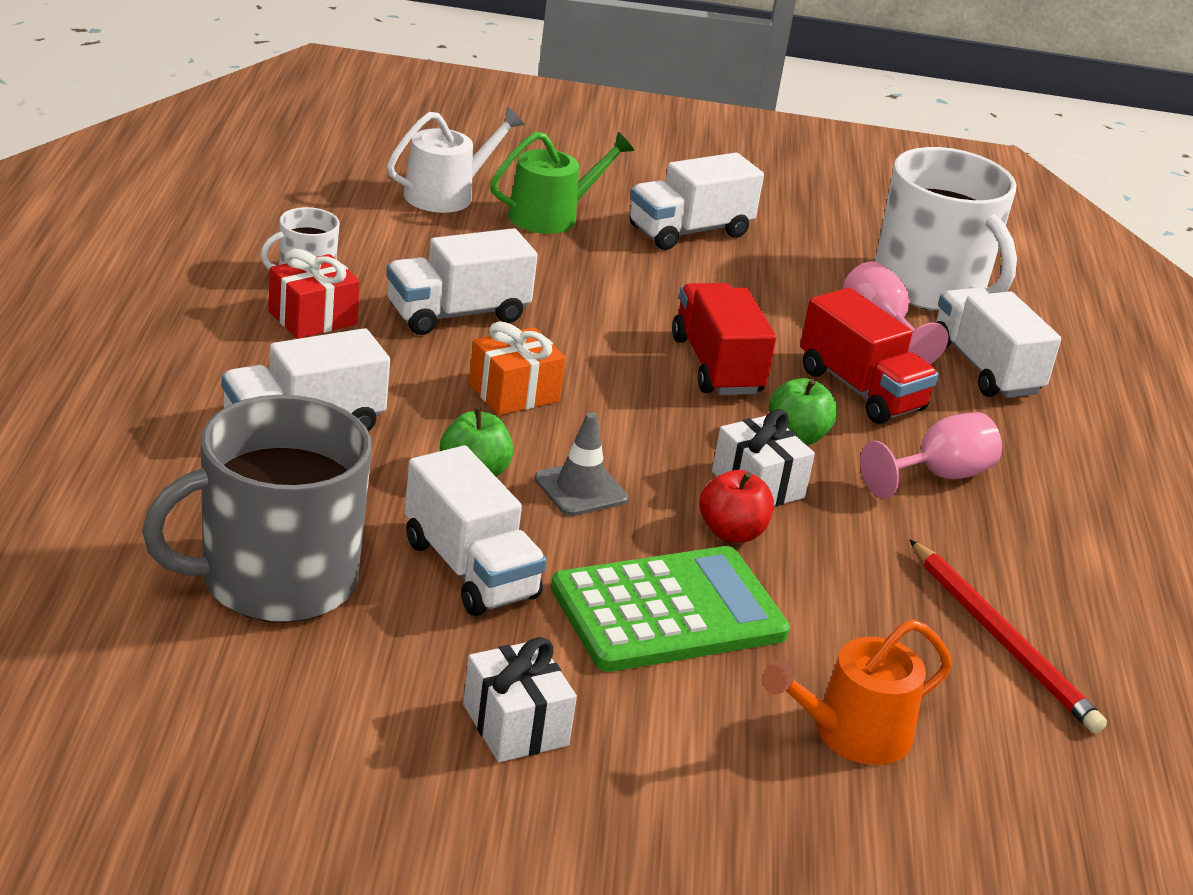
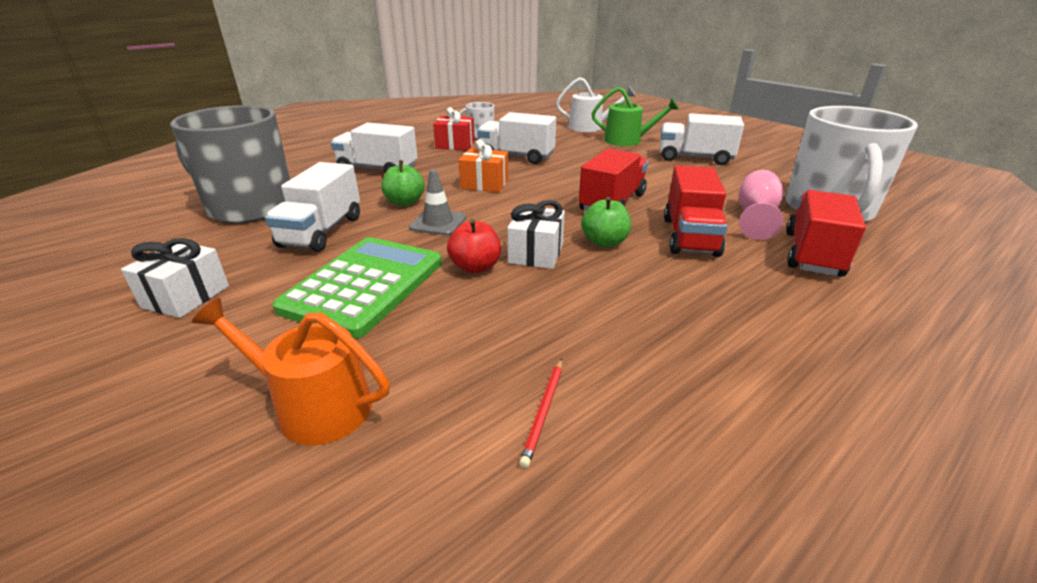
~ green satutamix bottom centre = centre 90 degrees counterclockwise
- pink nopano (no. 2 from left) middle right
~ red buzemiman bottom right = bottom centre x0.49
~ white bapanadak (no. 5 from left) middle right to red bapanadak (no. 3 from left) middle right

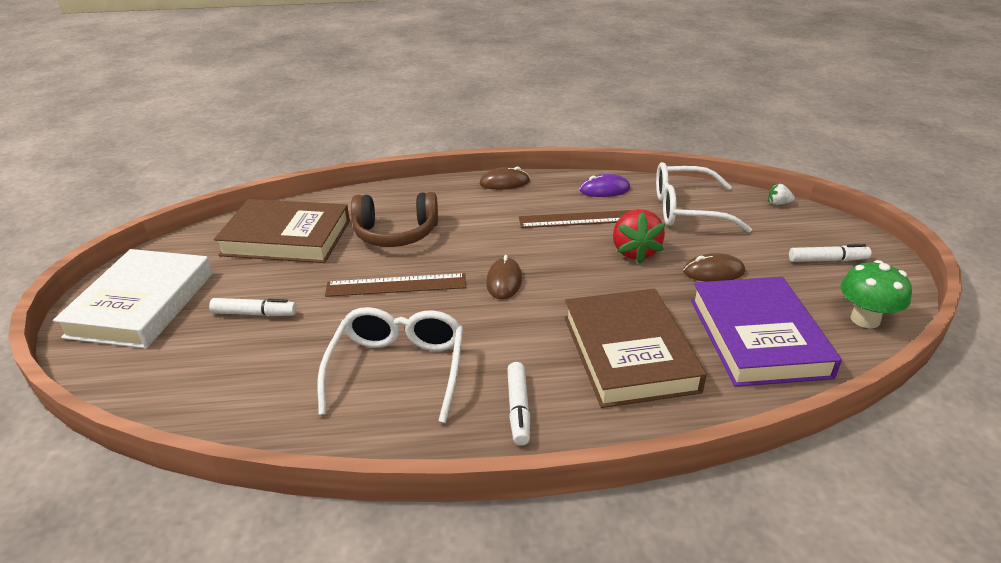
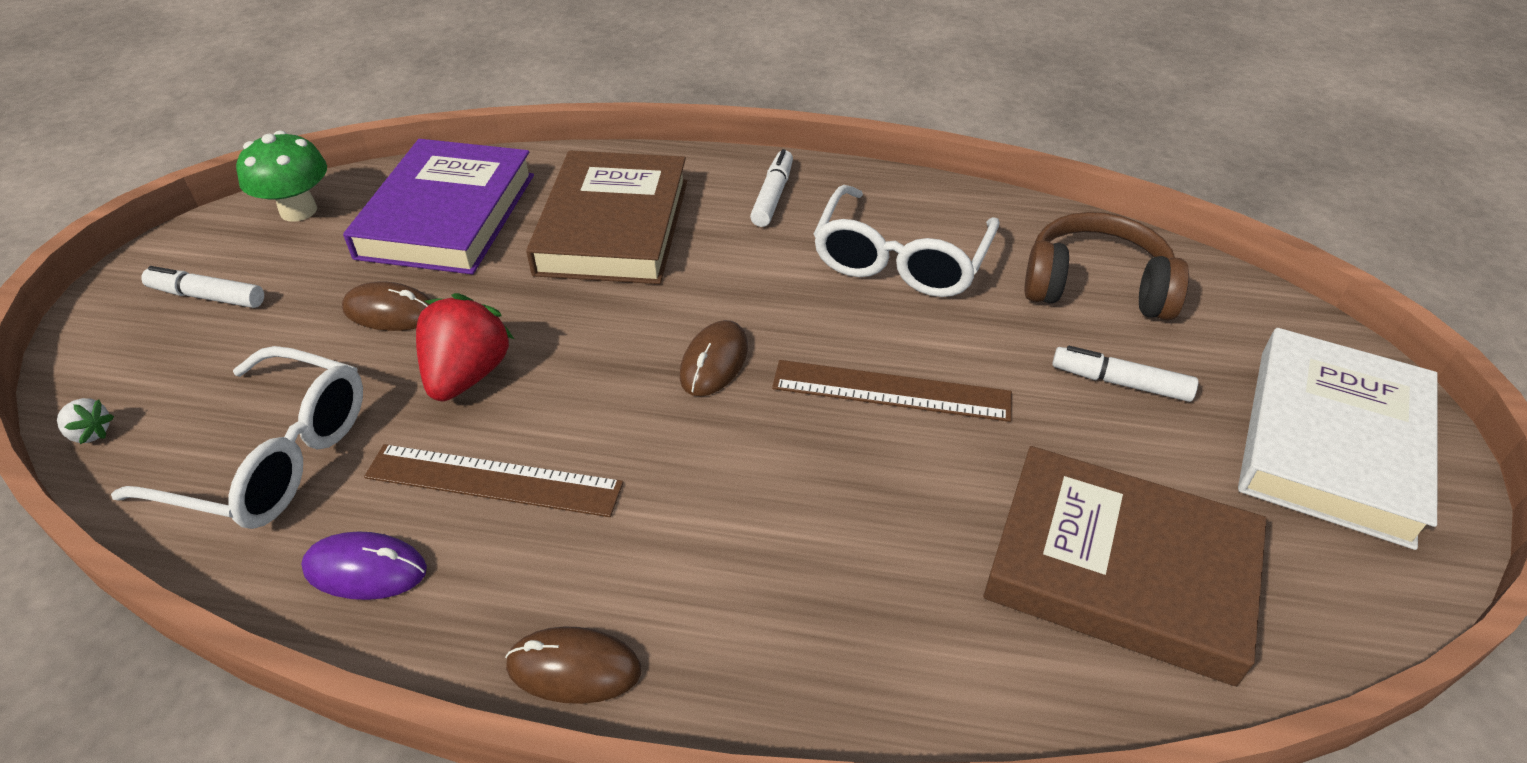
~ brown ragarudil centre to middle right

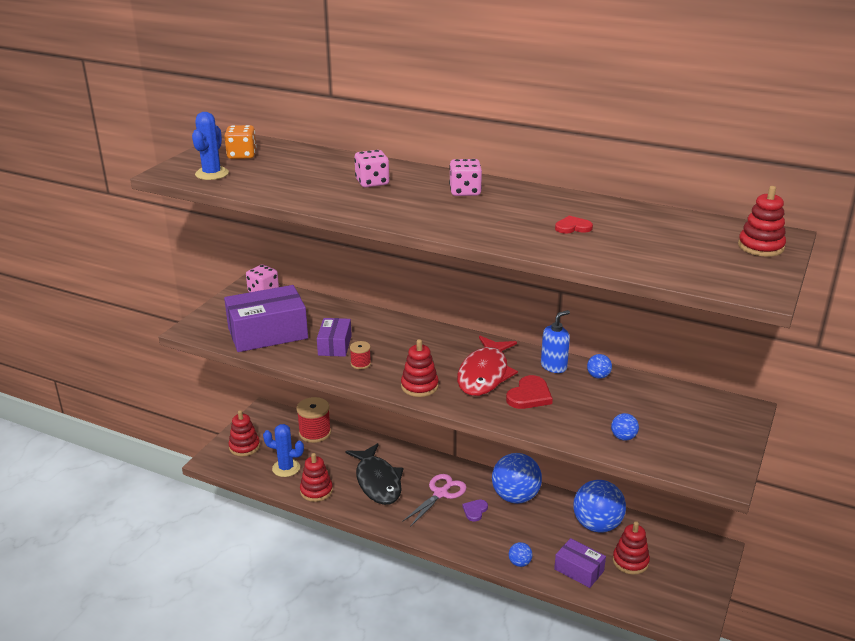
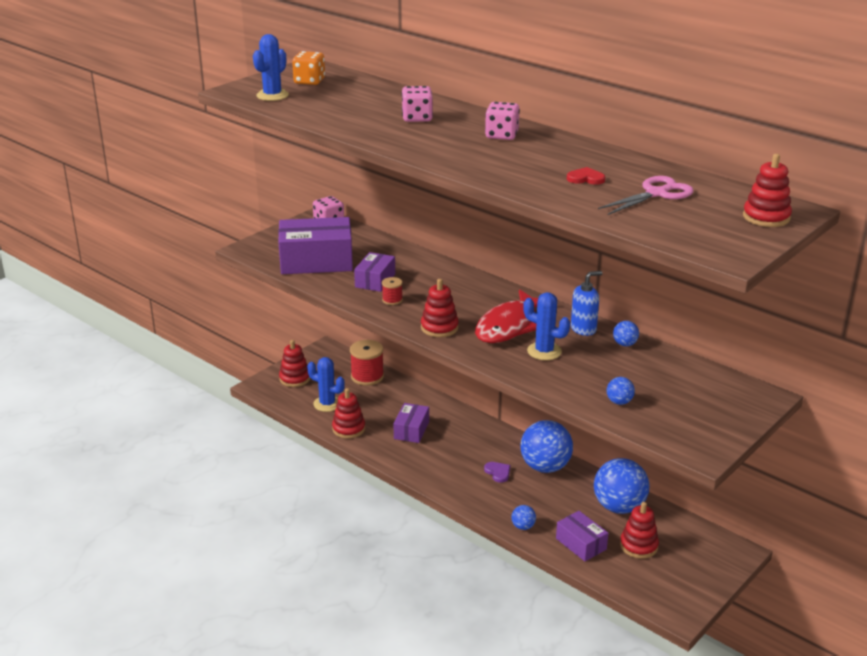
~ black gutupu bottom centre to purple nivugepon (no. 3 from left) centre
~ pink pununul bottom centre to top right
~ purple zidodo bottom centre = bottom centre 105 degrees clockwise
~ red zidodo (no. 1 from left) centre to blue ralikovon (no. 3 from left) centre

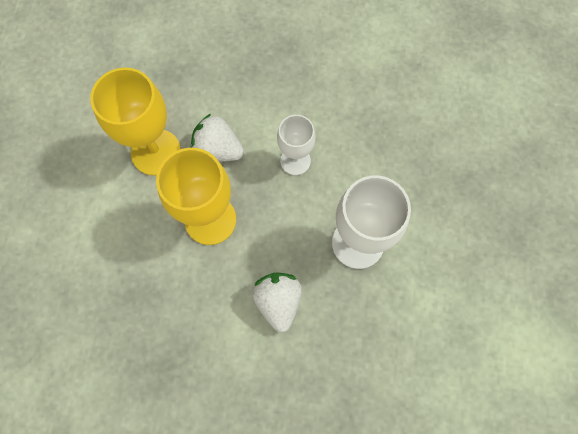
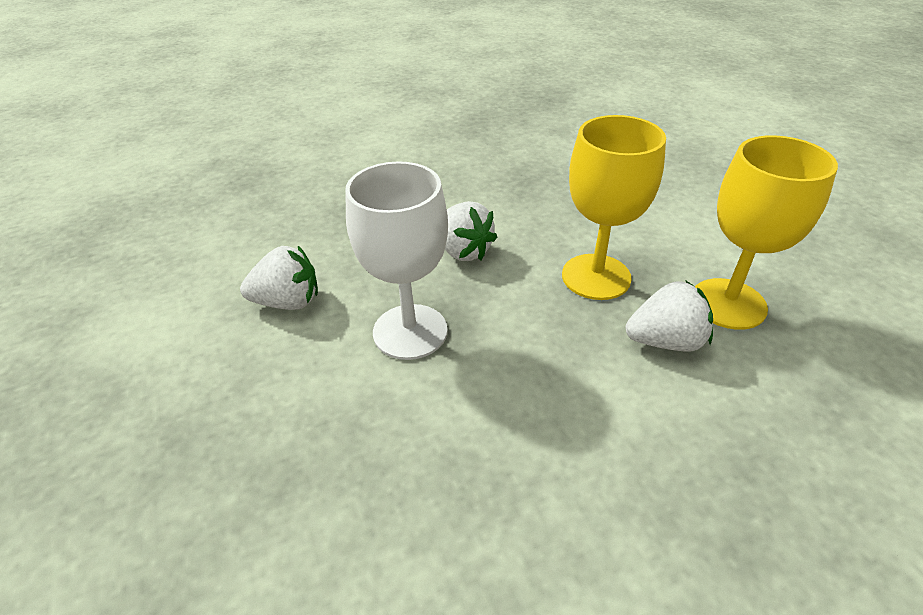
- white nopano (no. 1 from left) centre
+ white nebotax (no. 1 from left) middle left

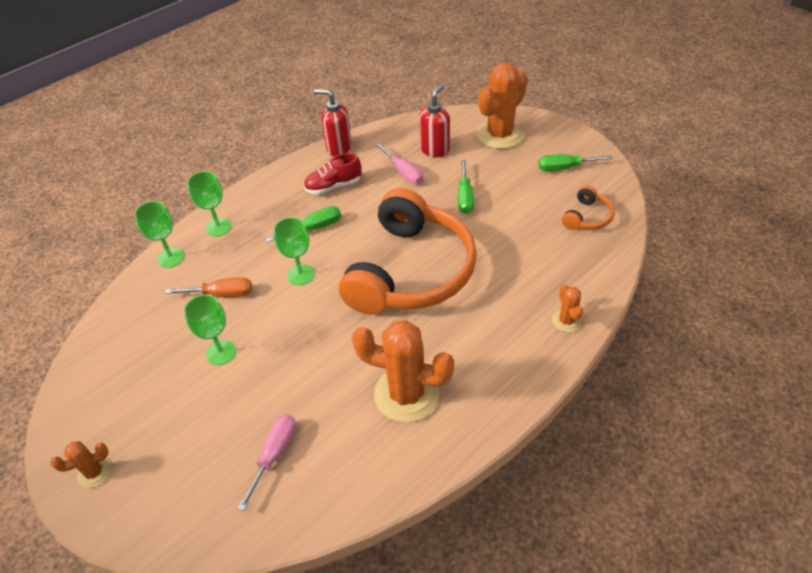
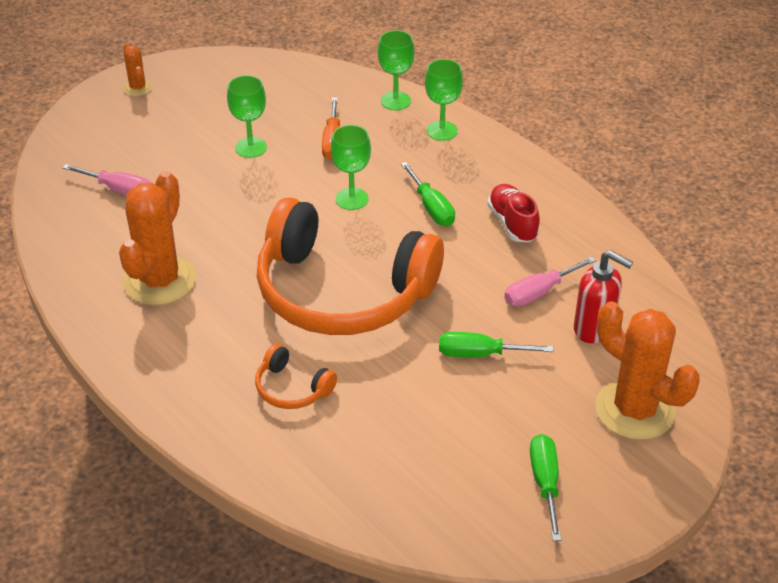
- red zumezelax (no. 1 from left) top centre
- orange ralikovon (no. 4 from left) middle right
~ orange ragarudil (no. 2 from left in the first image) middle right to orange ragarudil (no. 1 from left) centre

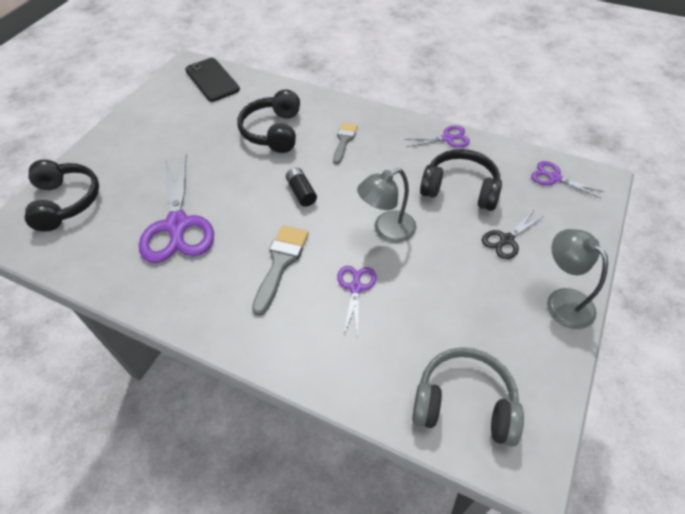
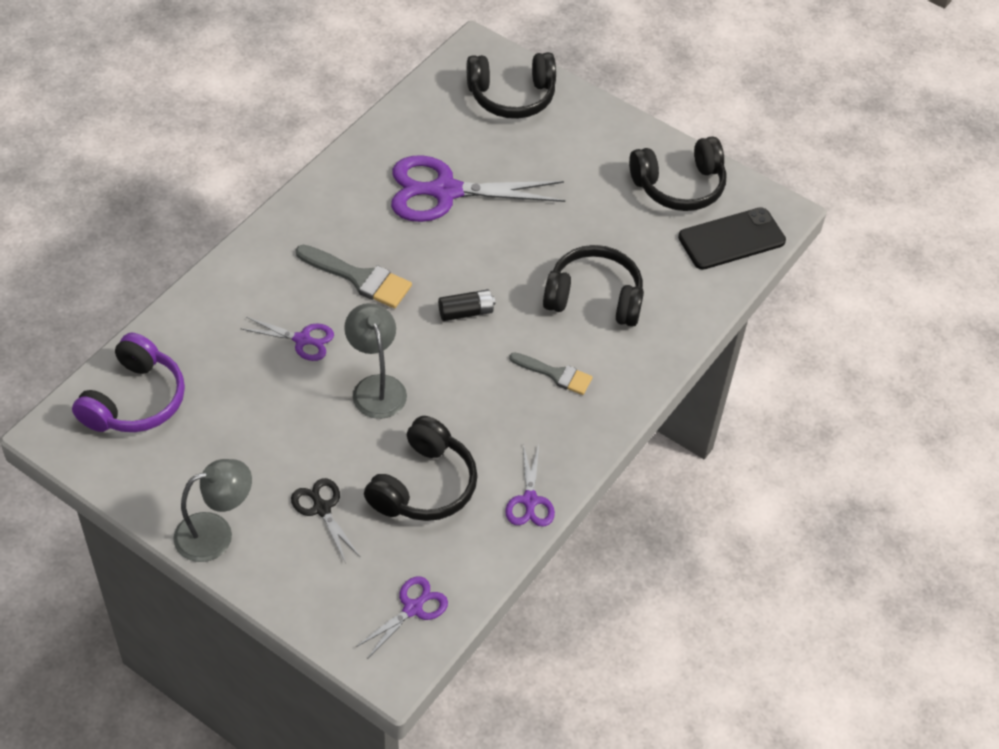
~ grey ragarudil bottom right to purple ragarudil middle left
+ black ragarudil (no. 4 from left) top right

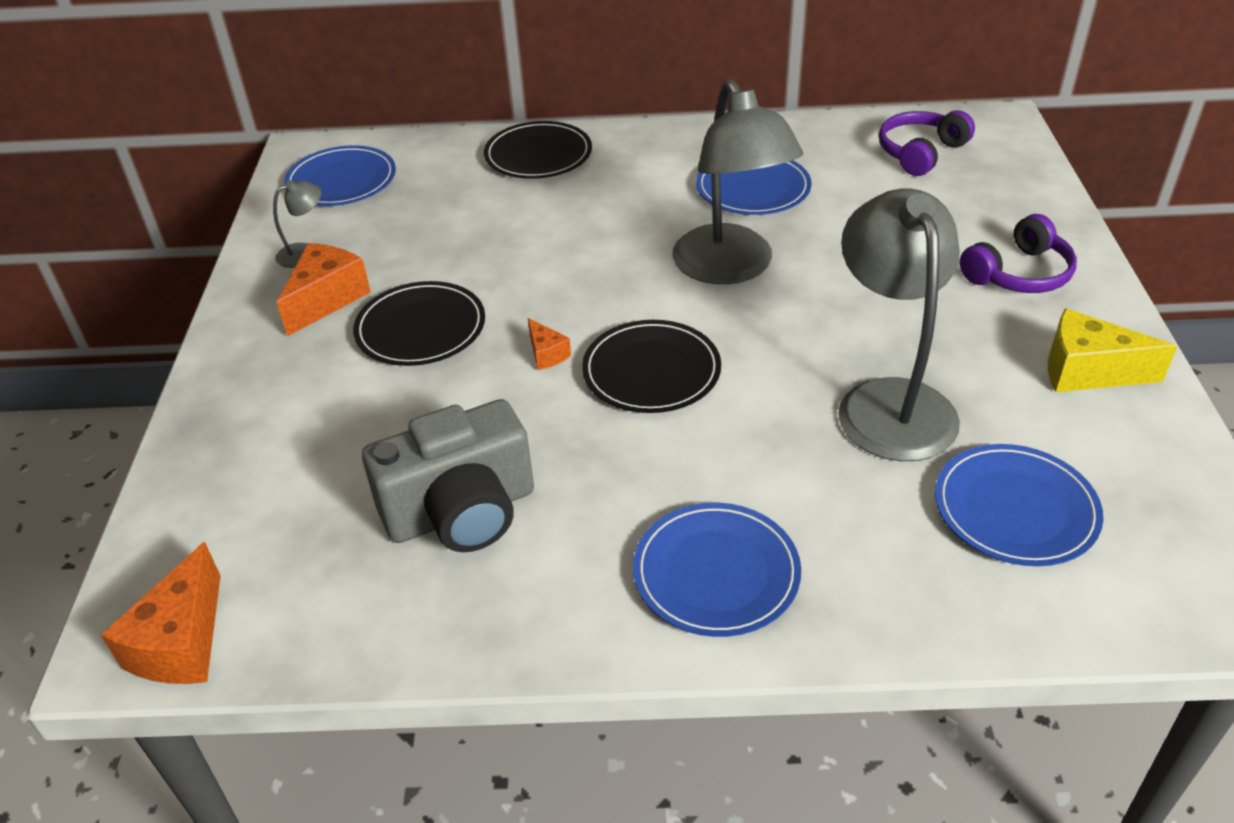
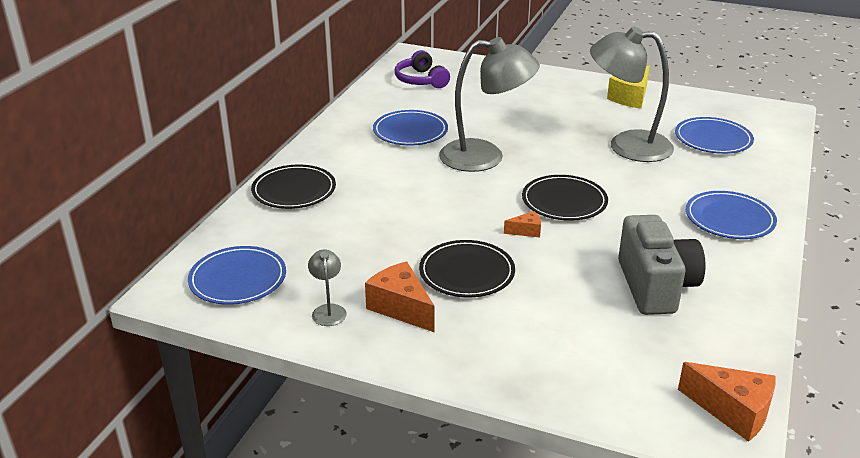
- purple ragarudil (no. 2 from left) top right

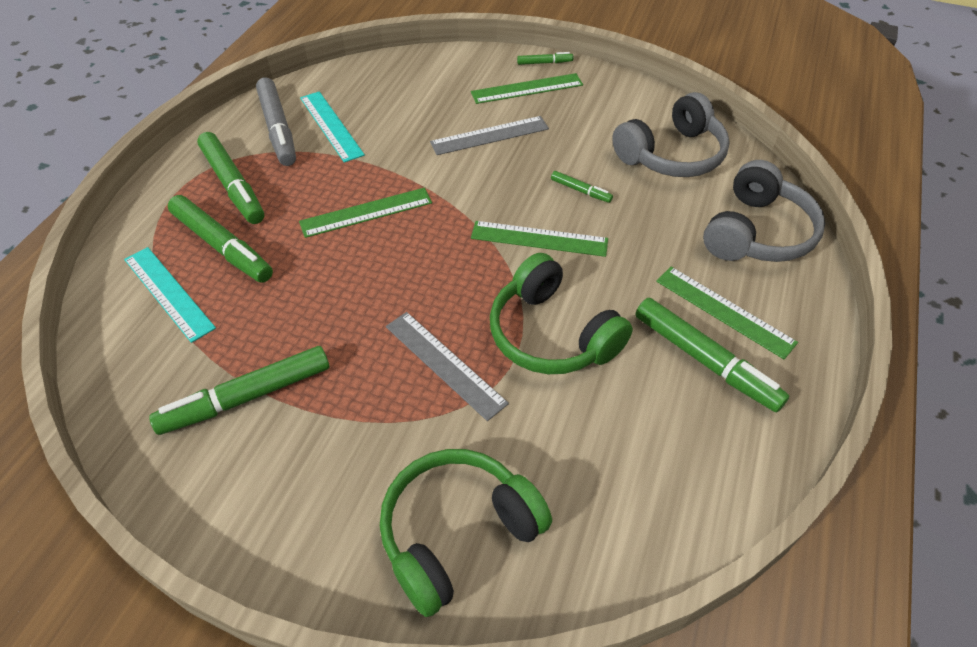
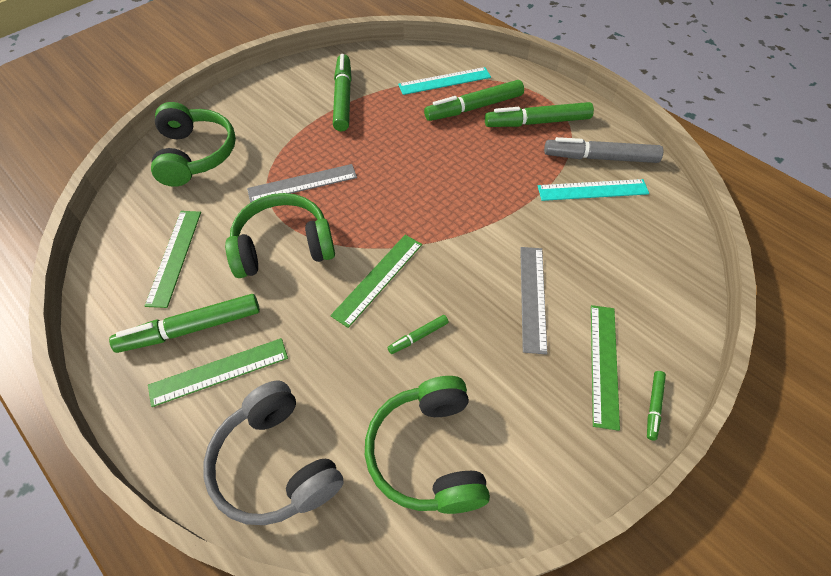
~ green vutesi (no. 1 from left) top centre to middle left
~ grey ragarudil (no. 1 from left) top right to green ragarudil (no. 3 from left) bottom centre

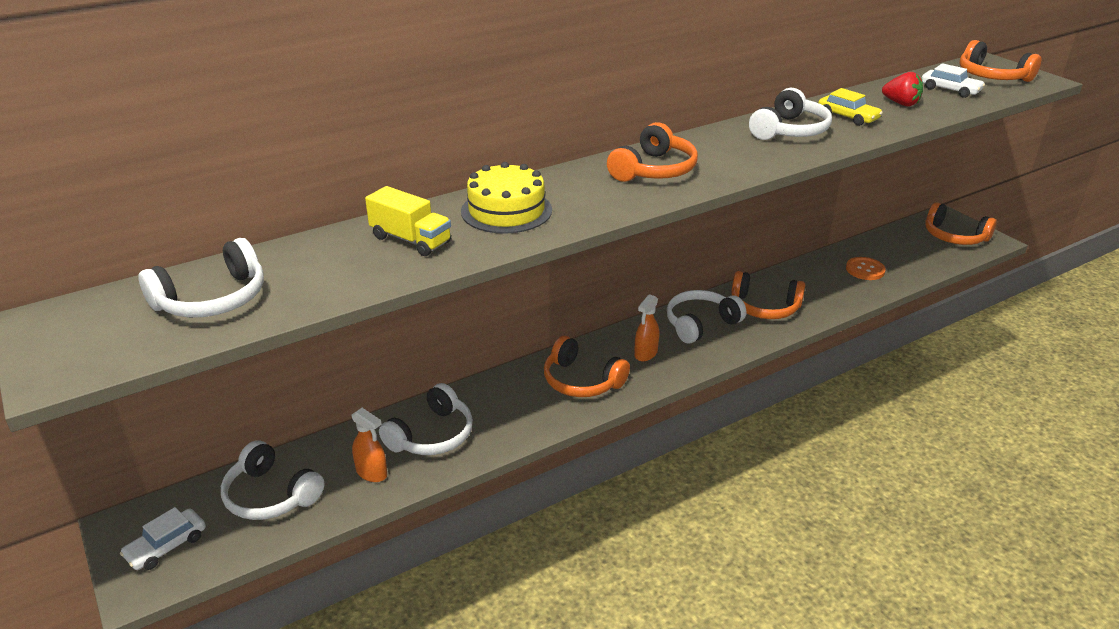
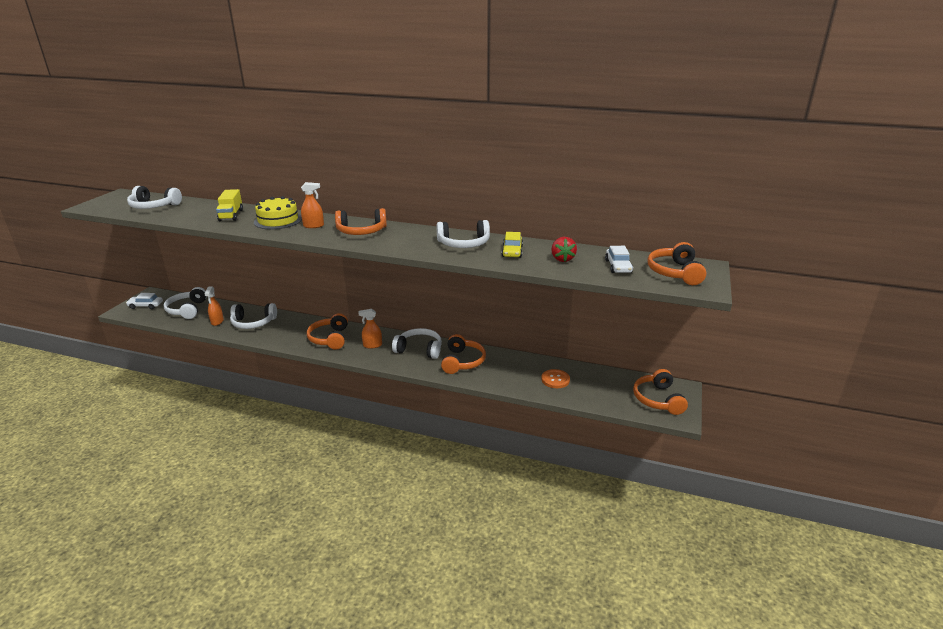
~ orange ragarudil (no. 3 from left) middle right = centre 150 degrees counterclockwise
+ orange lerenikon (no. 2 from left) top left

